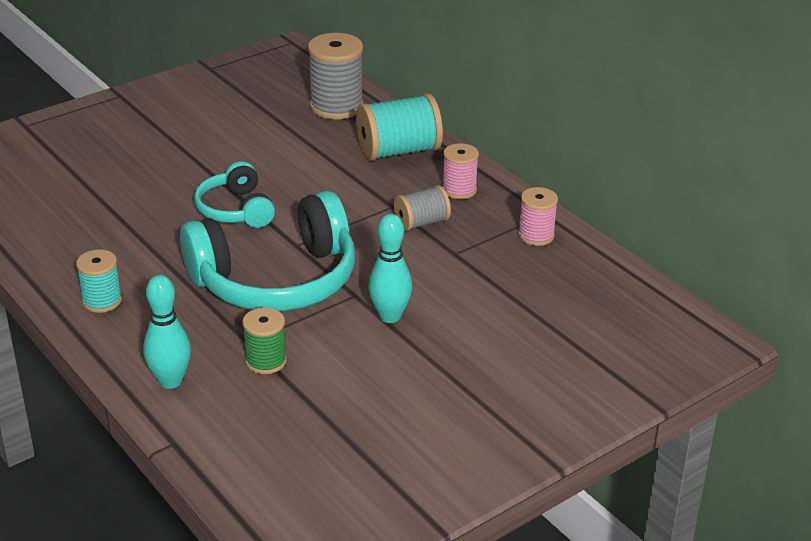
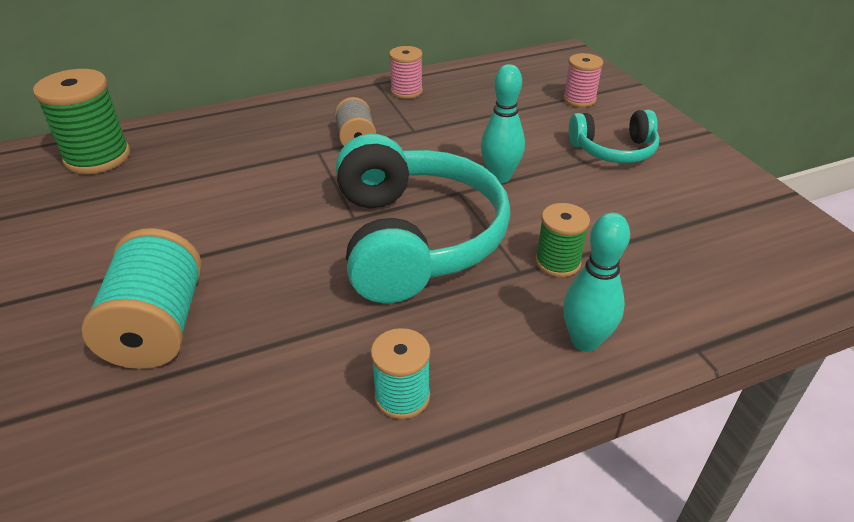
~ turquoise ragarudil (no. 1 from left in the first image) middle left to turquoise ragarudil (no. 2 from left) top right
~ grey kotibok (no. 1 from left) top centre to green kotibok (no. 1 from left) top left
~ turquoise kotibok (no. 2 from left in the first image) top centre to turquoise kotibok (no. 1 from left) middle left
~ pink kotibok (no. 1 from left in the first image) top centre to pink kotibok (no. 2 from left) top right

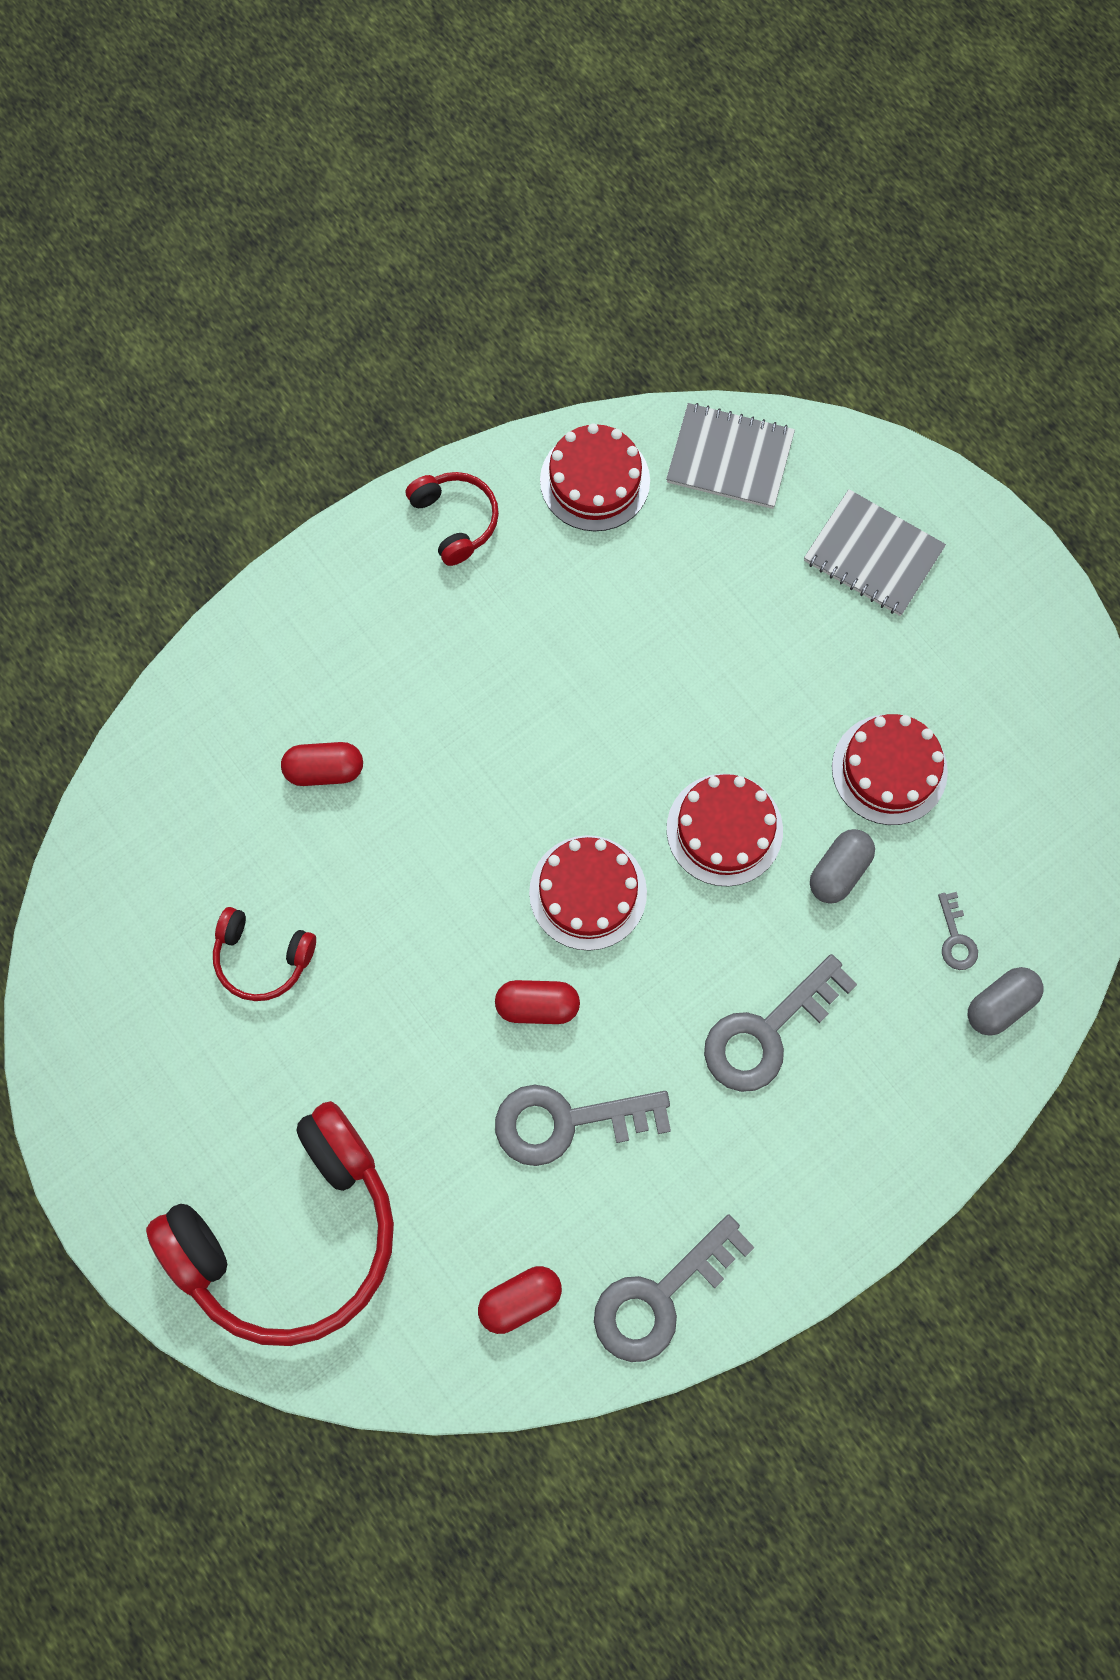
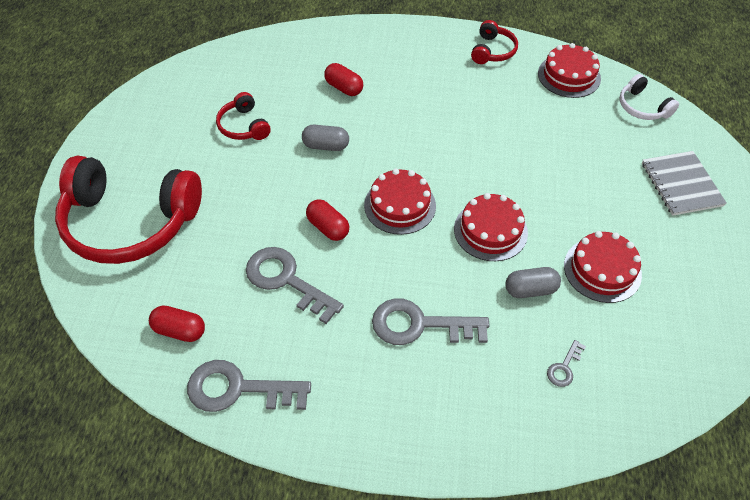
~ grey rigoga (no. 1 from left) top centre to white ragarudil top right
~ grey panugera (no. 2 from left in the first image) middle right to grey panugera (no. 1 from left) top centre

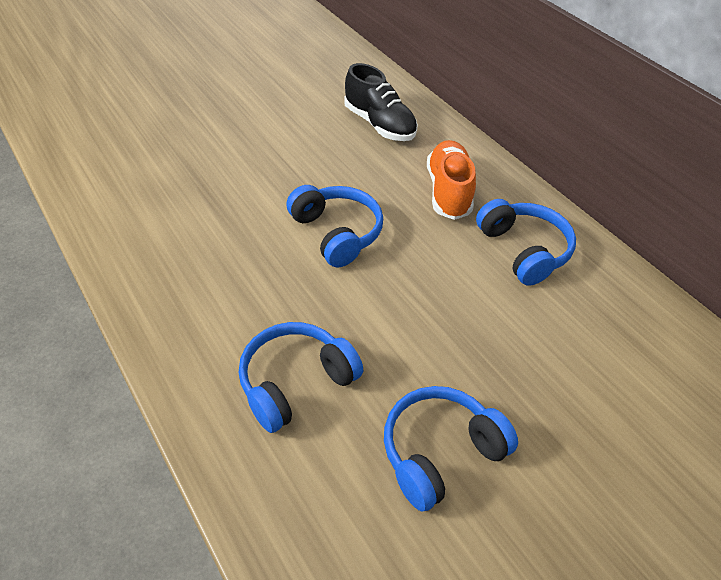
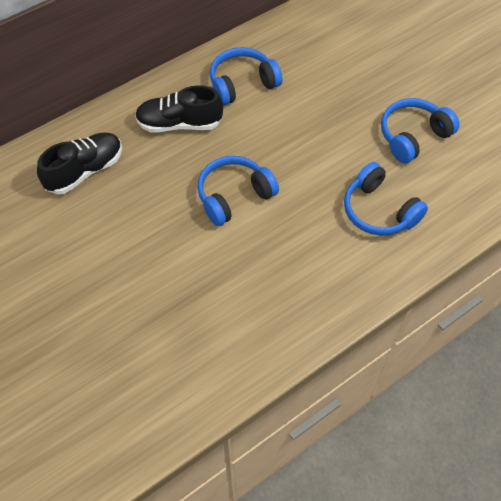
~ blue ragarudil (no. 3 from left in the first image) bottom centre = top right 90 degrees clockwise
~ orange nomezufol top centre to black nomezufol (no. 2 from left) top centre

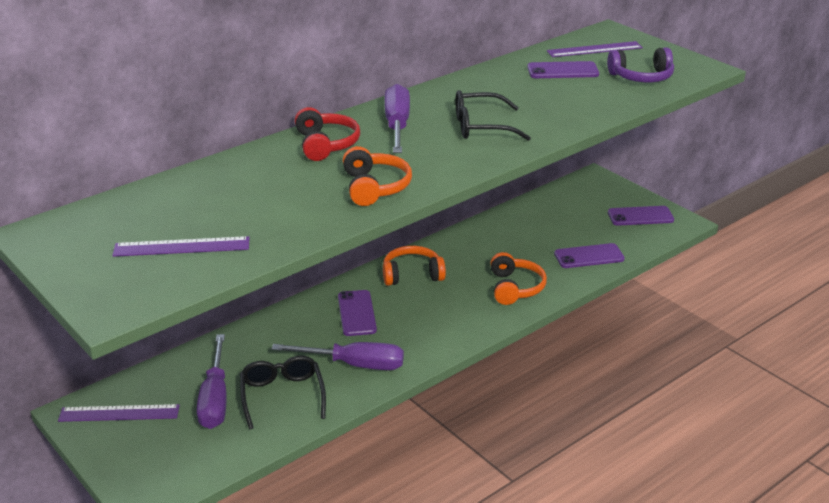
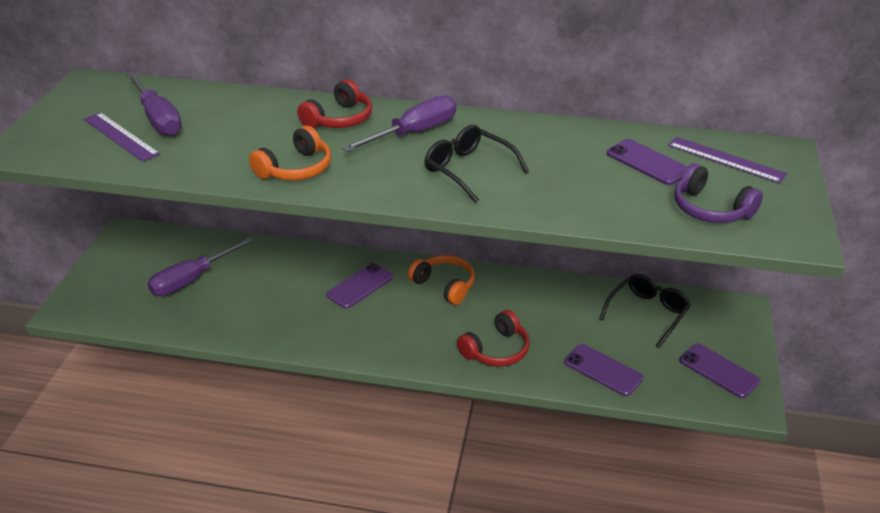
- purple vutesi (no. 1 from left) bottom left
~ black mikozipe (no. 1 from left in the first image) bottom centre to black mikozipe (no. 2 from left) middle right
~ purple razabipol (no. 2 from left in the first image) bottom centre to purple razabipol (no. 1 from left) top left
~ orange ragarudil (no. 3 from left) centre to red ragarudil (no. 2 from left) centre

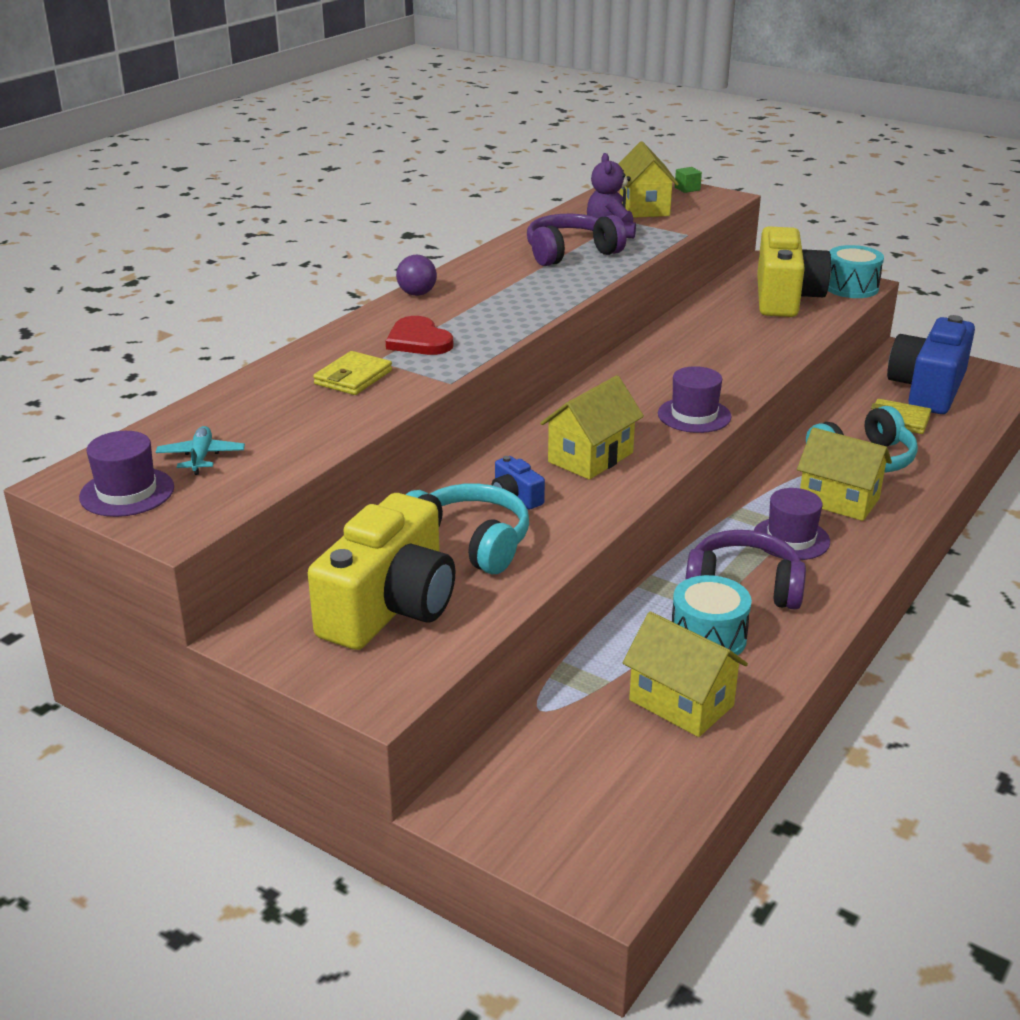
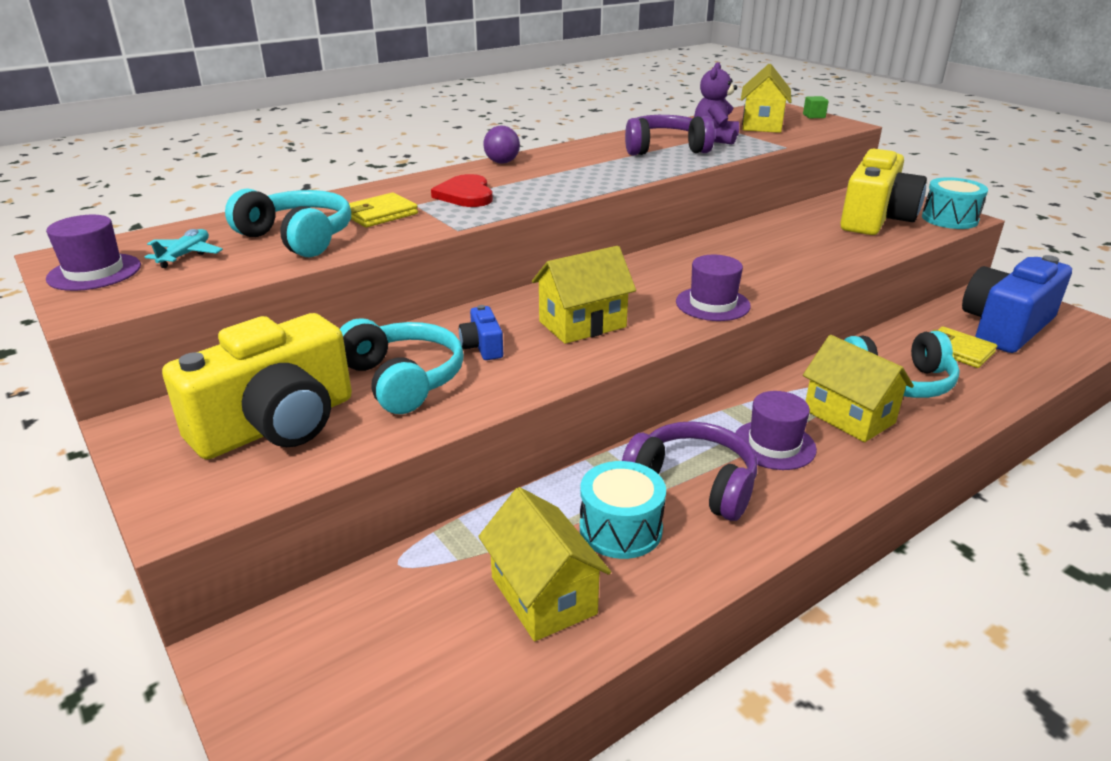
+ turquoise ragarudil (no. 1 from left) top left

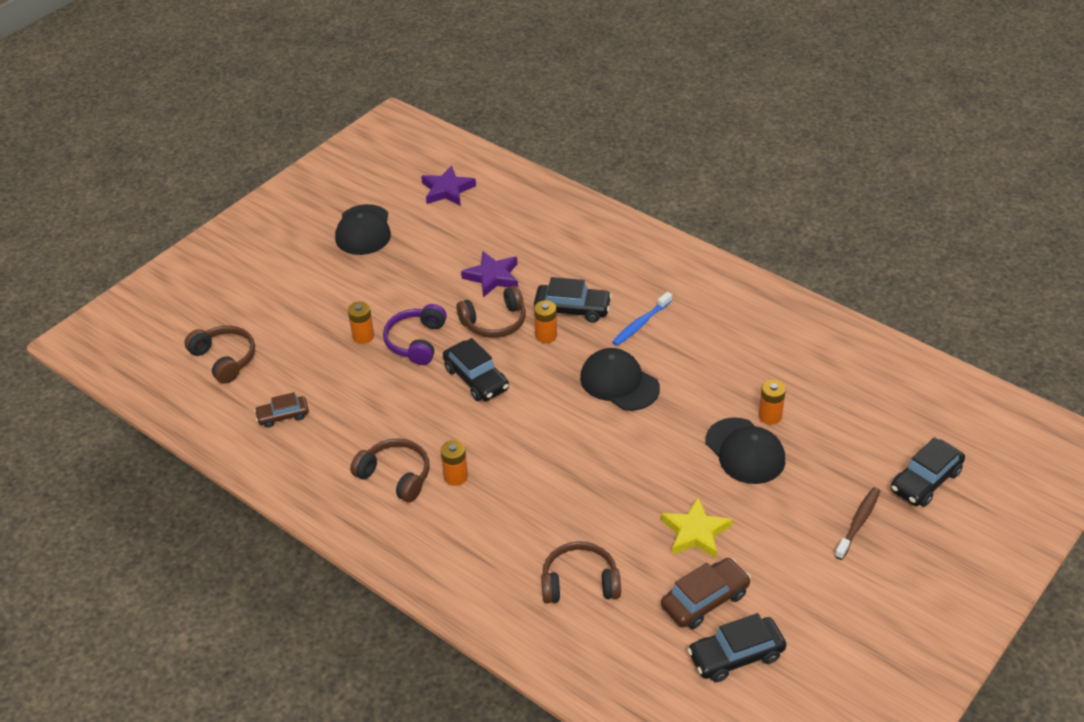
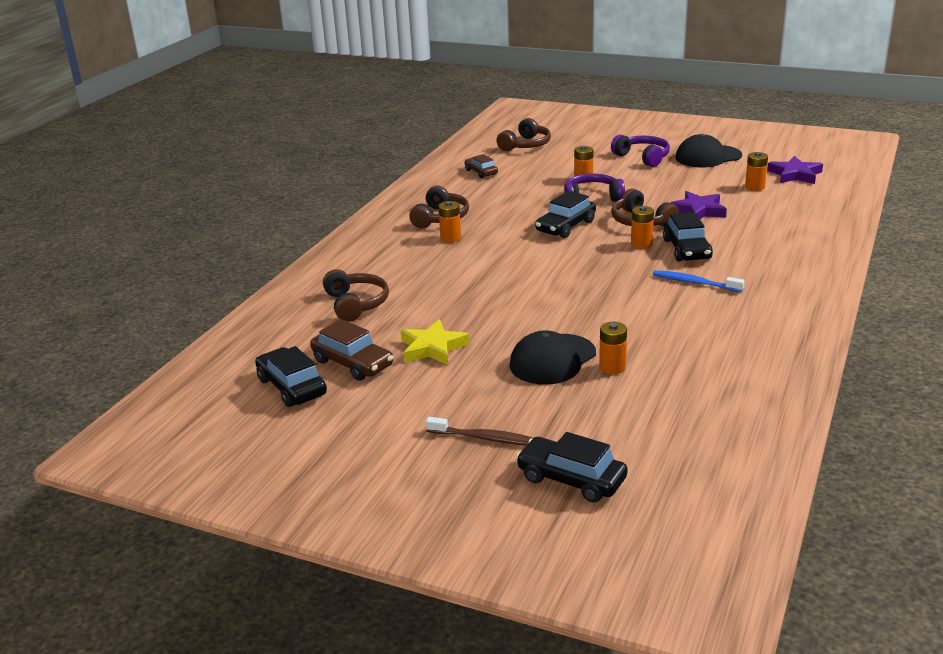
- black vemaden (no. 2 from left) centre
+ purple ragarudil (no. 2 from left) top right
+ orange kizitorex (no. 5 from left) top right

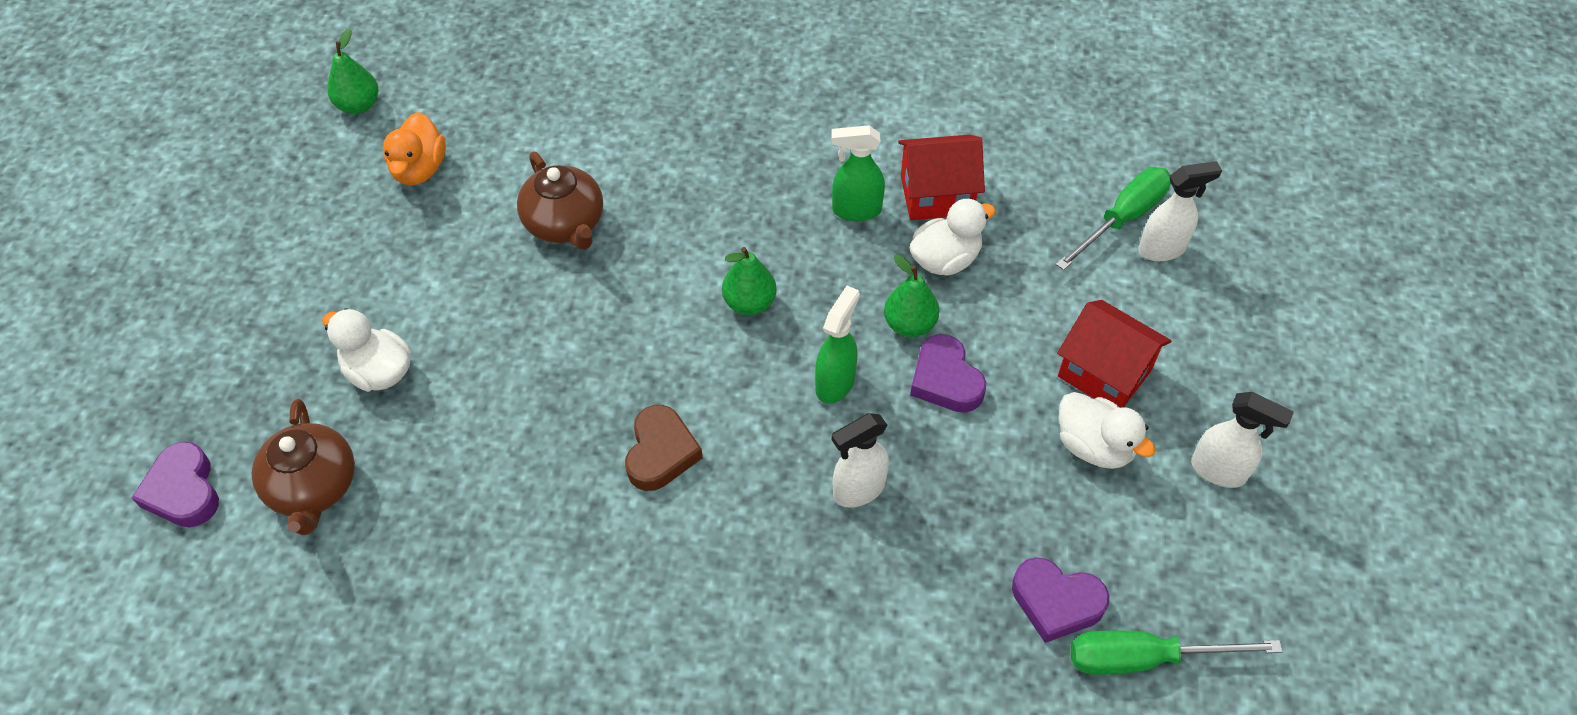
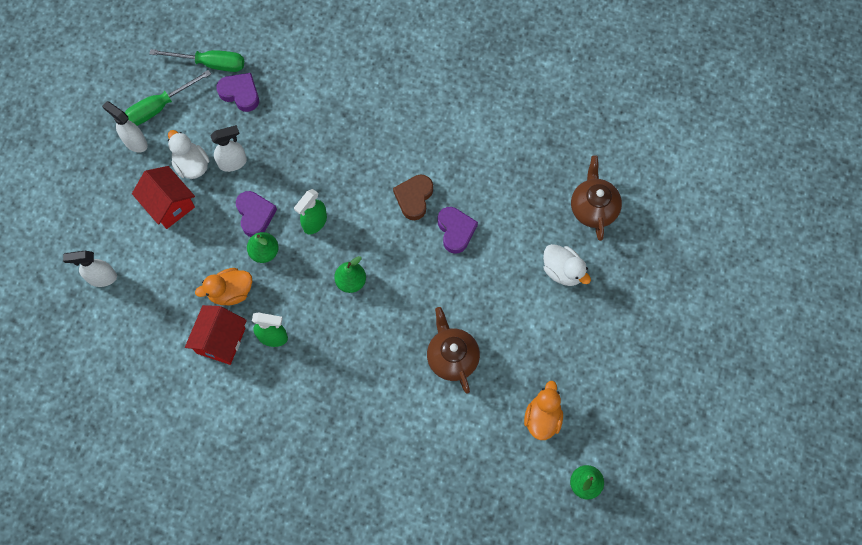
~ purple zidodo (no. 1 from left in the first image) bottom left to purple zidodo (no. 3 from left) centre
~ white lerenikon (no. 1 from left in the first image) centre to white lerenikon (no. 3 from left) top left
~ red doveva (no. 1 from left in the first image) top centre = middle left 75 degrees counterclockwise
~ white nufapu (no. 2 from left) top centre to orange nufapu (no. 1 from left) middle left
~ green razabipol (no. 1 from left) top right to top left

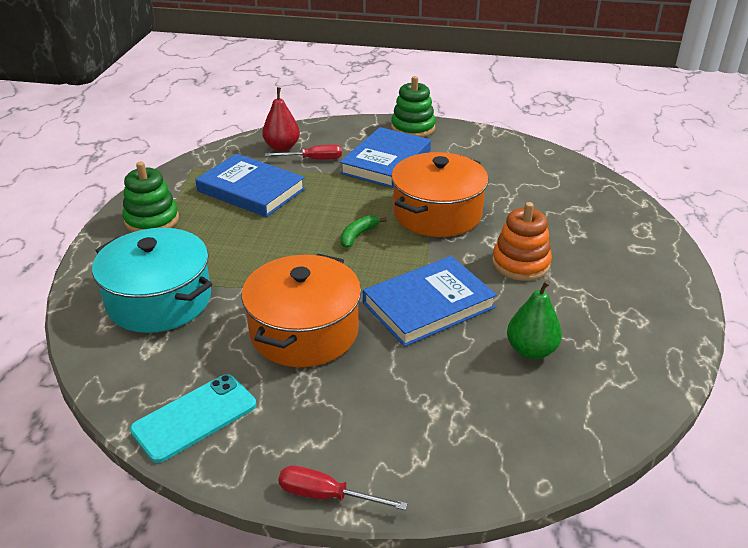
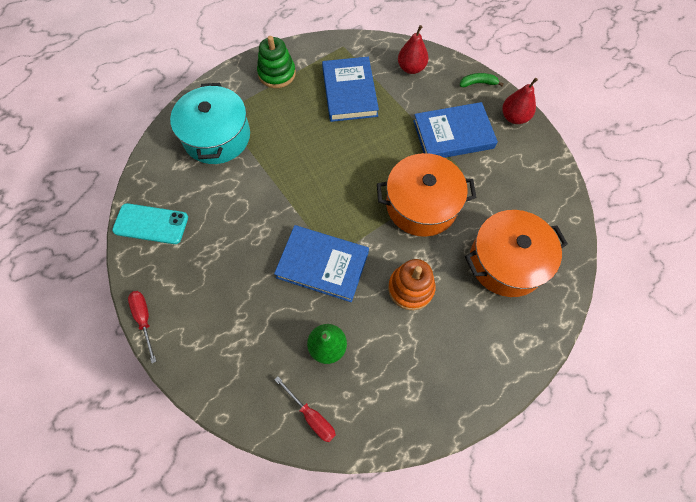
~ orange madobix (no. 1 from left in the first image) centre to orange madobix (no. 2 from left) middle right
~ red razabipol (no. 1 from left in the first image) top centre to red razabipol (no. 2 from left) bottom centre
~ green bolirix centre to top right
~ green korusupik (no. 2 from left) top centre to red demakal (no. 2 from left) top right

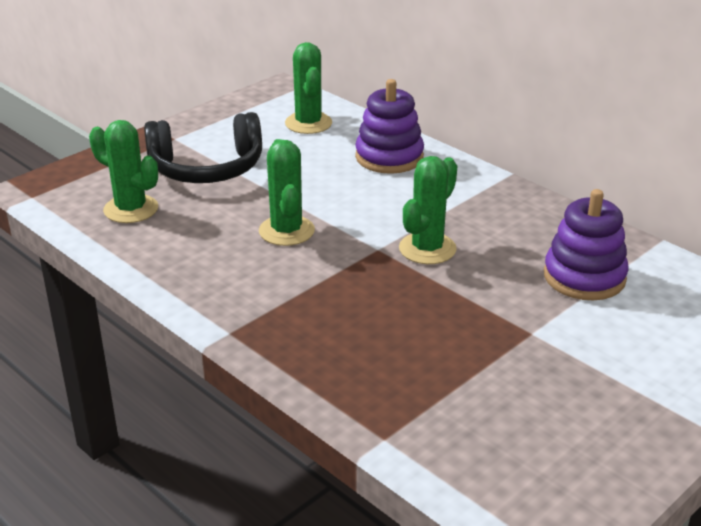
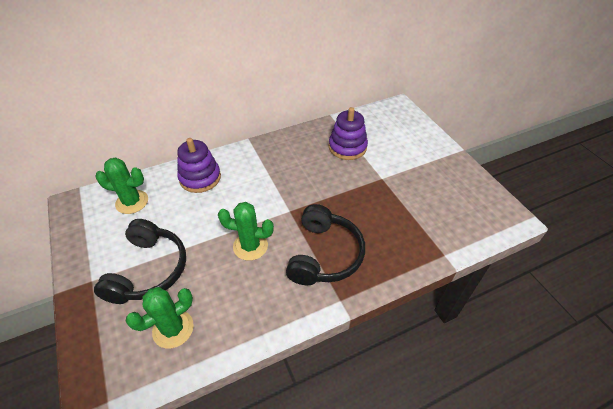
- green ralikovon (no. 4 from left) centre
+ black ragarudil (no. 2 from left) centre

